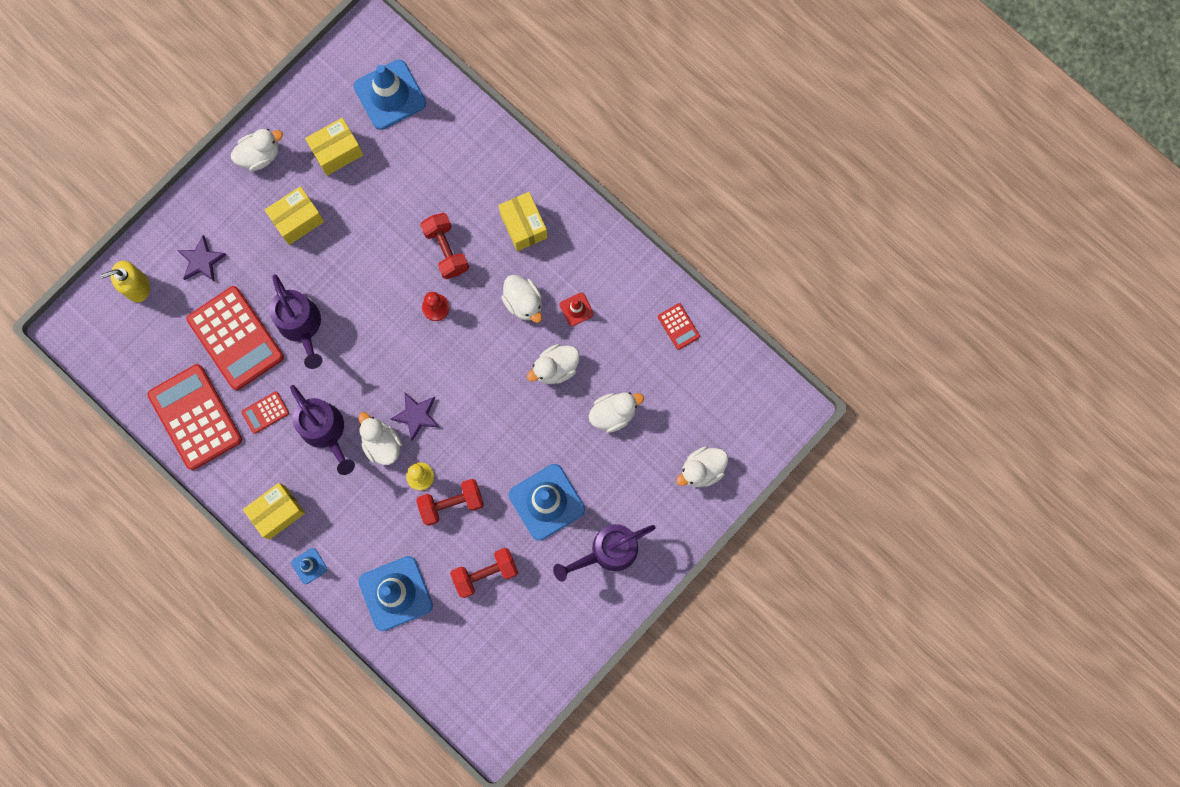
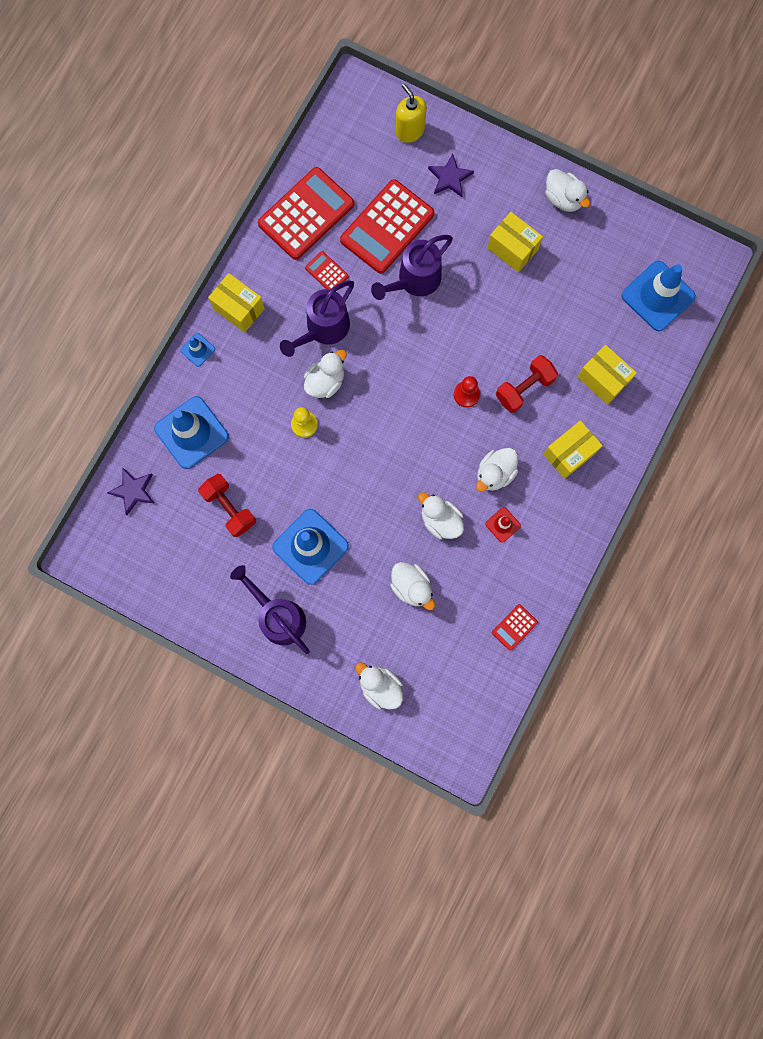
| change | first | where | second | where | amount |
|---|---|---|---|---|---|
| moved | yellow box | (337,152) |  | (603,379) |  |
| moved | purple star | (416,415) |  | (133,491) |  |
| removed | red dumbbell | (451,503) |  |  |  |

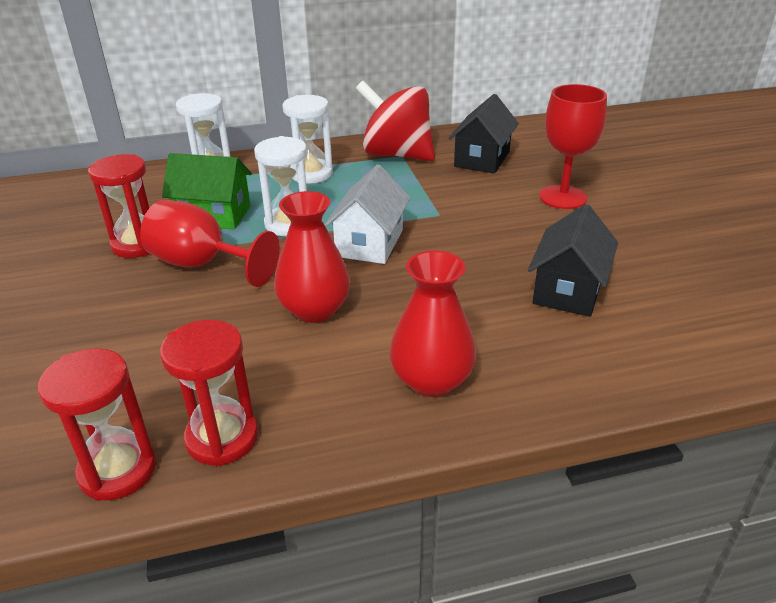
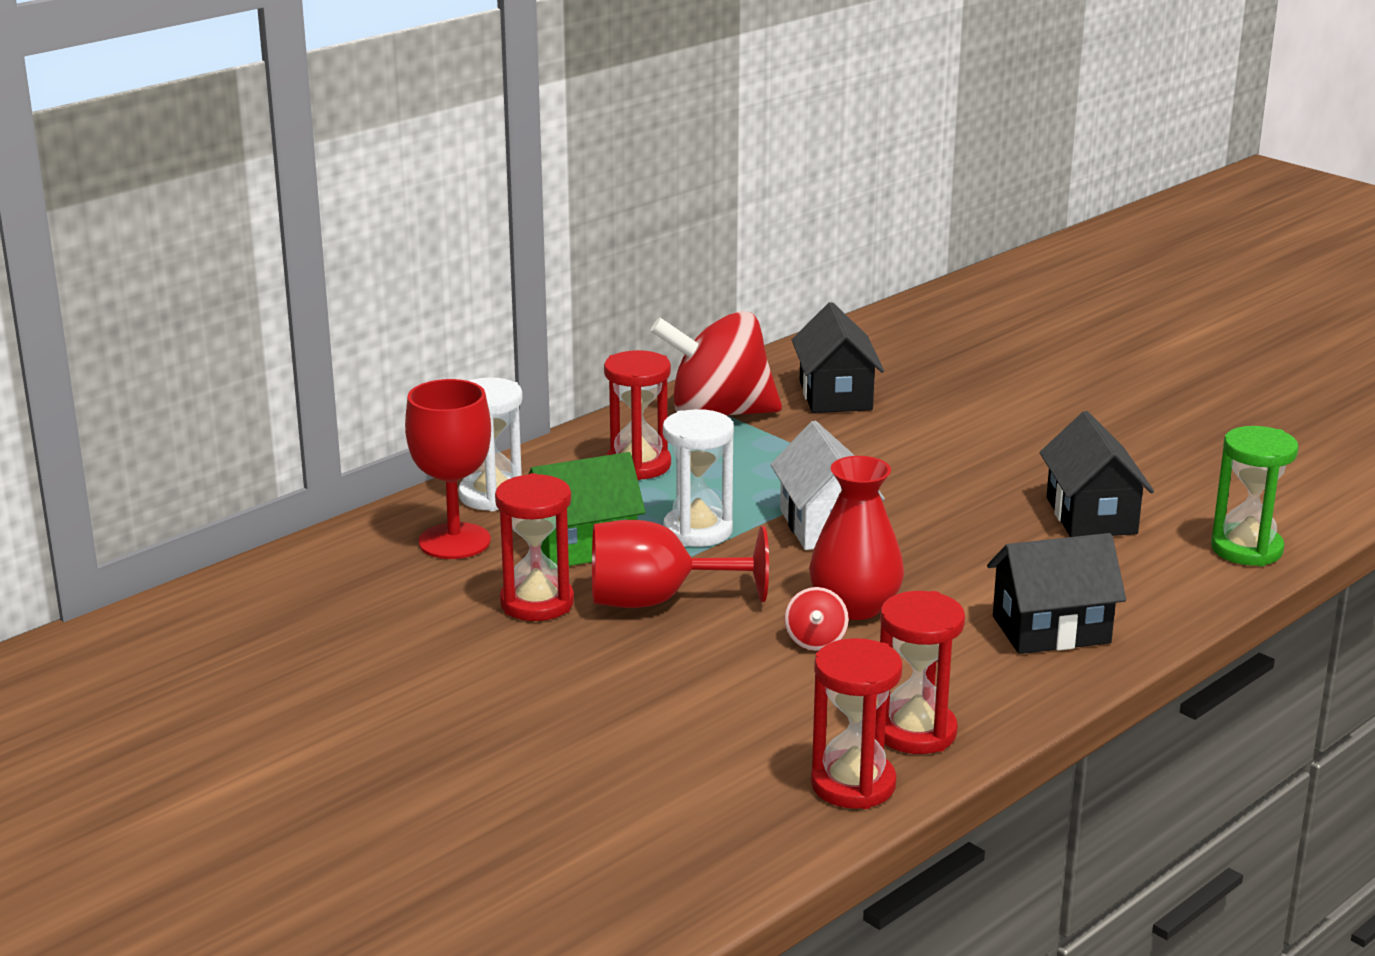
| change | first | where | second | where | amount |
|---|---|---|---|---|---|
| recoloured | white hourglass | (311,174) | red hourglass | (638,465) |  |
| replaced | red vase | (431,380) | black house | (1051,630) |  |
| moved | red goblet | (563,197) |  | (454,541) |  |
| added |  |  | red spinning top | (815,641) |  |
| added |  |  | green hourglass | (1246,549) |  |

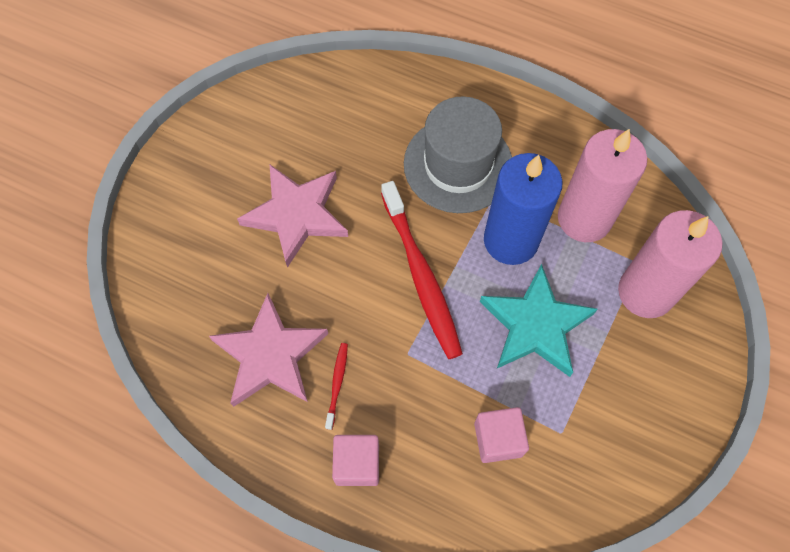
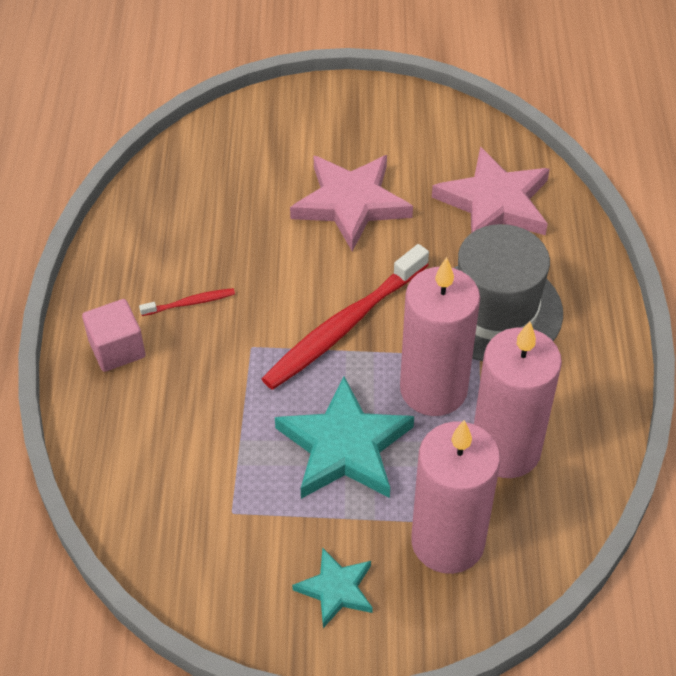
| change | first | where | second | where | amount |
|---|---|---|---|---|---|
| moved | pink star | (270,355) |  | (494,203) |  |
| removed | pink cube | (498,439) |  |  |  |
| recoloured | blue candle | (511,240) | pink candle | (433,389) |  |
| added |  |  | turquoise star | (336,589) |  |

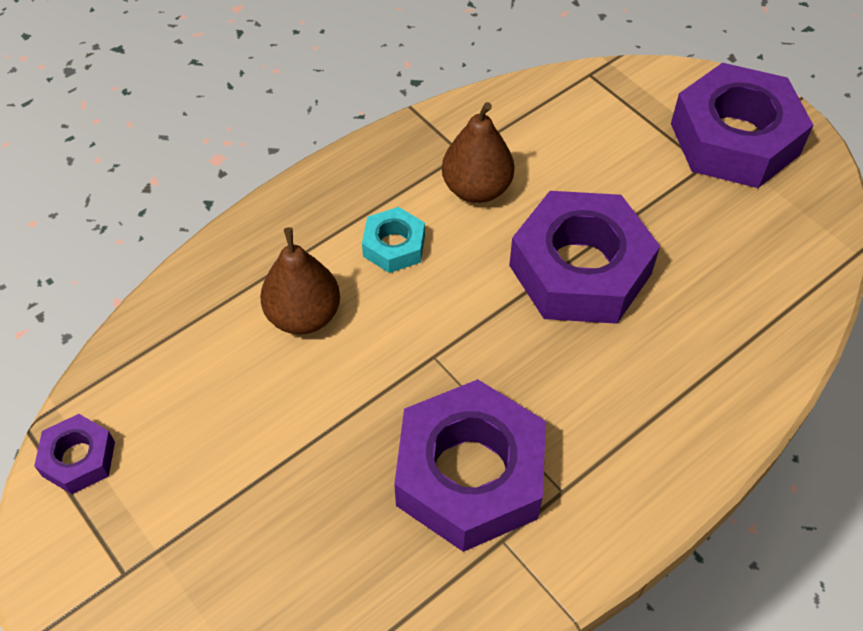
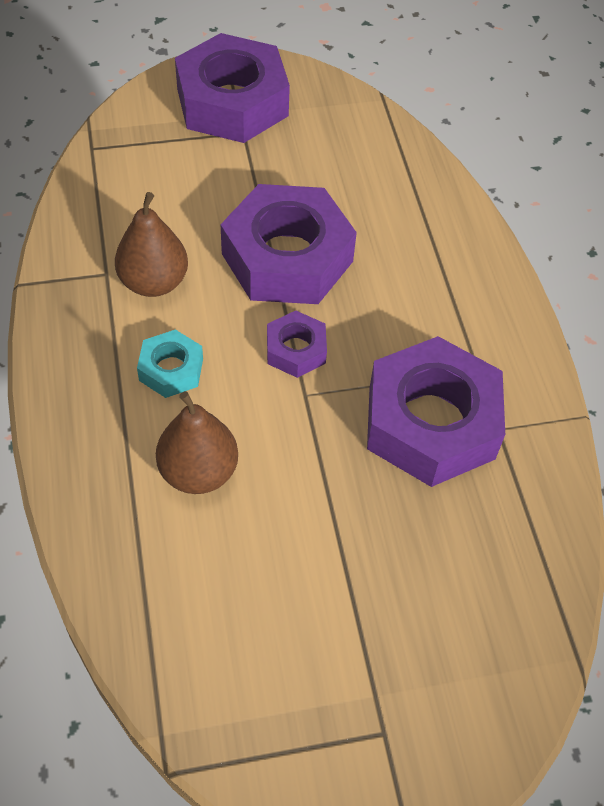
| change | first | where | second | where | amount |
|---|---|---|---|---|---|
| moved | purple nut | (79,459) |  | (296,350) |  |

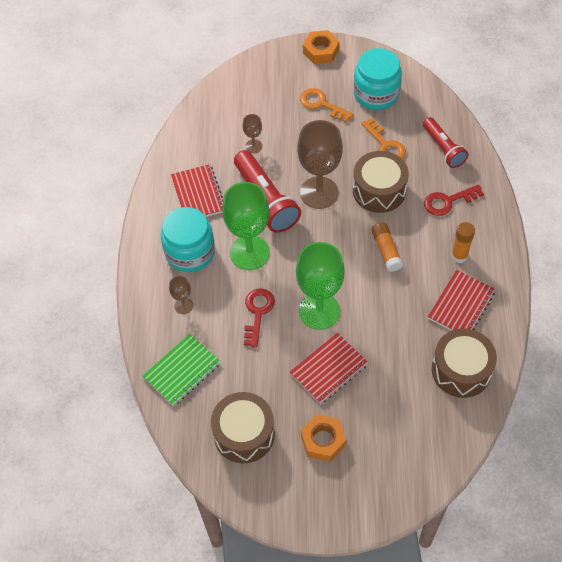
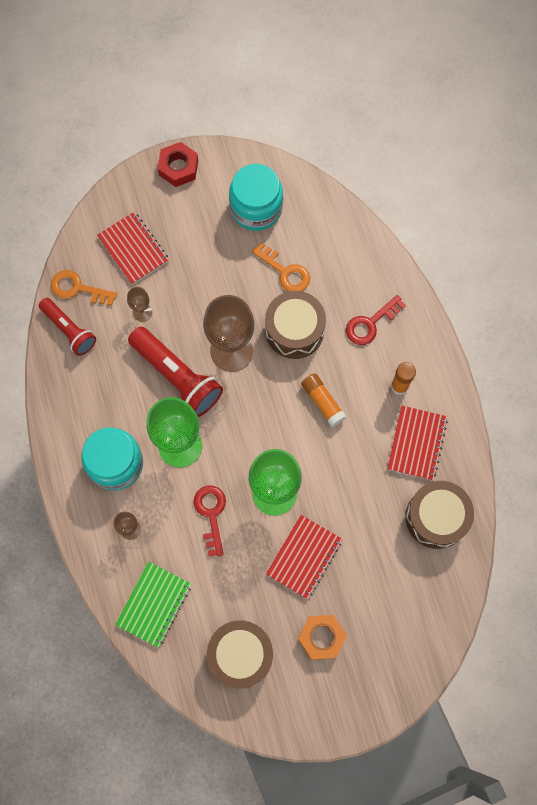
| change | first | where | second | where | amount |
|---|---|---|---|---|---|
| moved | red notebook | (198,194) |  | (133,249) |  |
| moved | orange key | (321,104) |  | (78,288) |  |
| recoloured | orange nut | (321,51) | red nut | (178,168) |  |
| moved | red flashlight | (443,148) |  | (69,330) |  |

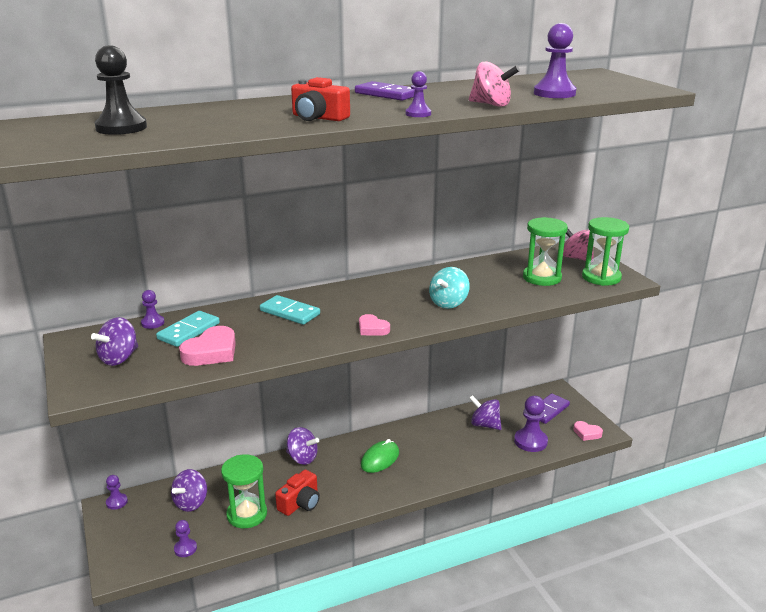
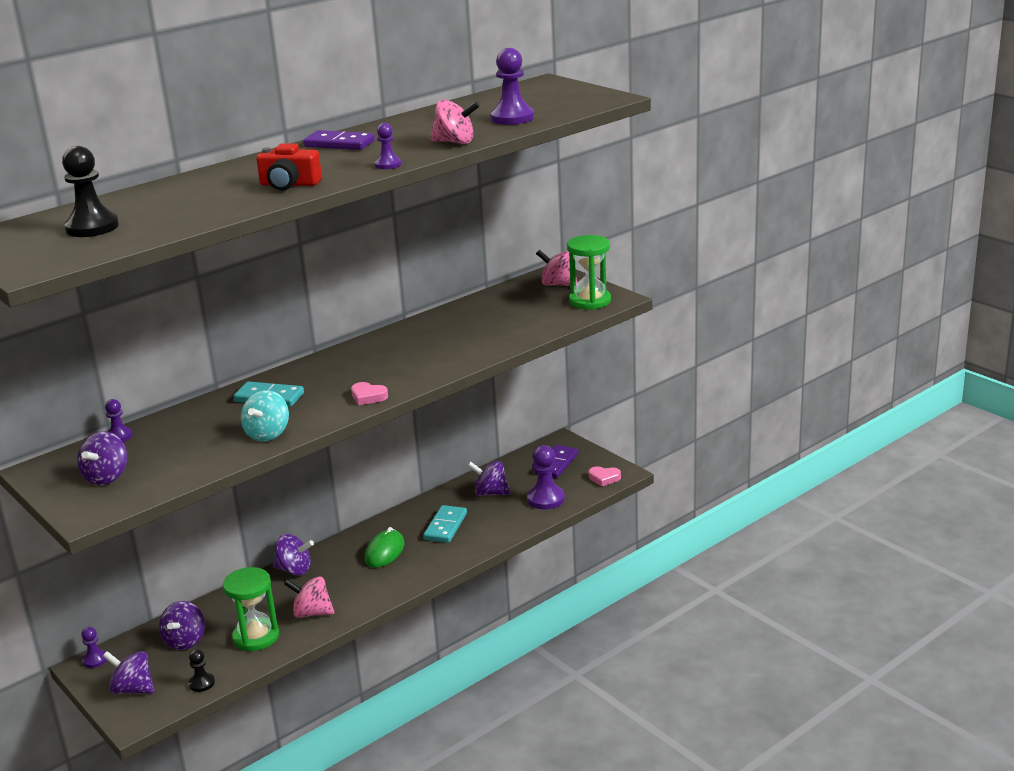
| change | first | where | second | where | amount |
|---|---|---|---|---|---|
| moved | turquoise domino | (188,331) |  | (445,526) |  |
| recoloured | purple pawn | (185,549) | black pawn | (202,683) |  |
| removed | pink heart | (211,352) |  |  |  |
| replaced | red camera | (300,503) | pink spinning top | (312,613) |  |
| moved | turquoise spinning top | (448,303) |  | (268,434) |  |
| removed | green hourglass | (542,278) |  |  |  |
| added |  |  | purple spinning top | (133,689) |  |

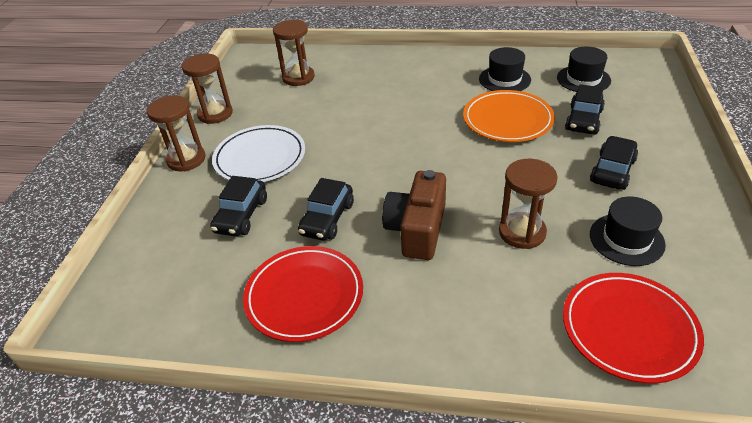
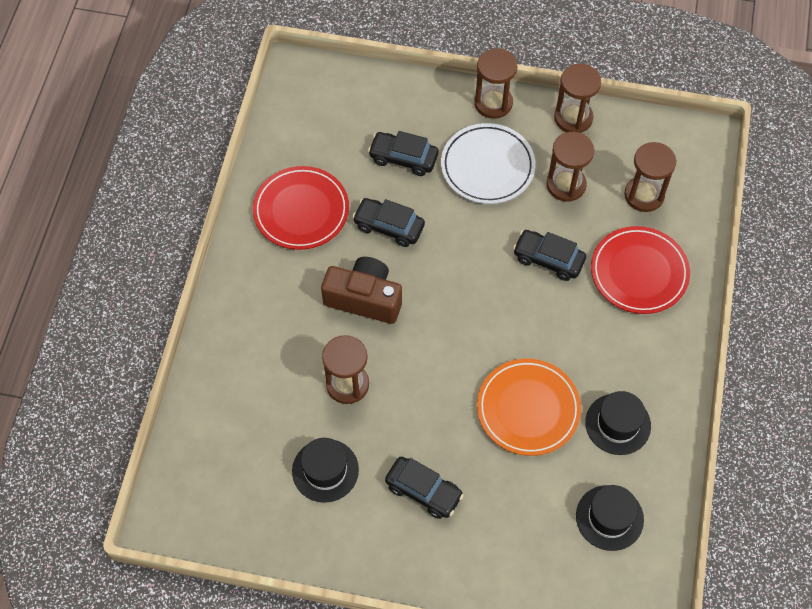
| change | first | where | second | where | amount |
|---|---|---|---|---|---|
| moved | red plate | (629,329) |  | (639,272) |  |
| moved | black car | (583,120) |  | (548,259) |  |
| added |  |  | brown hourglass | (566,185) |  |

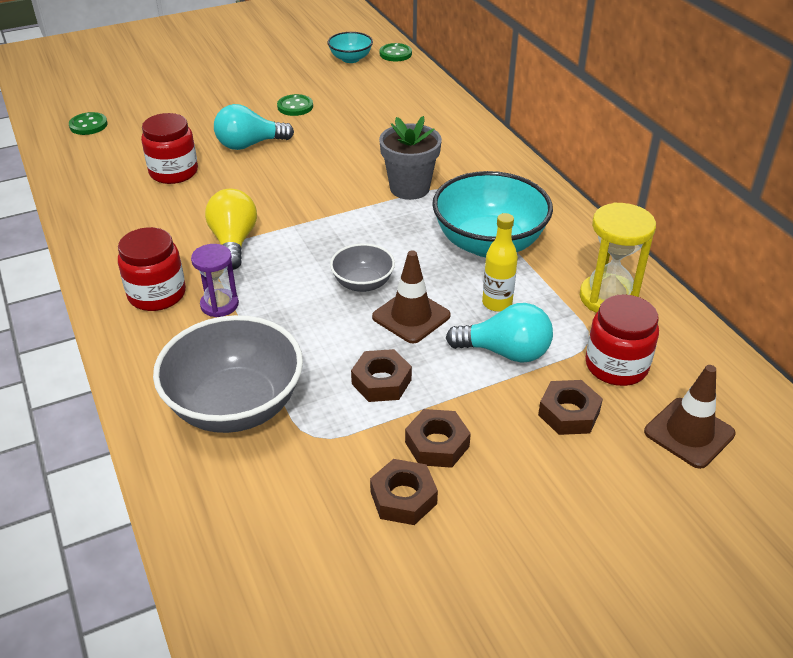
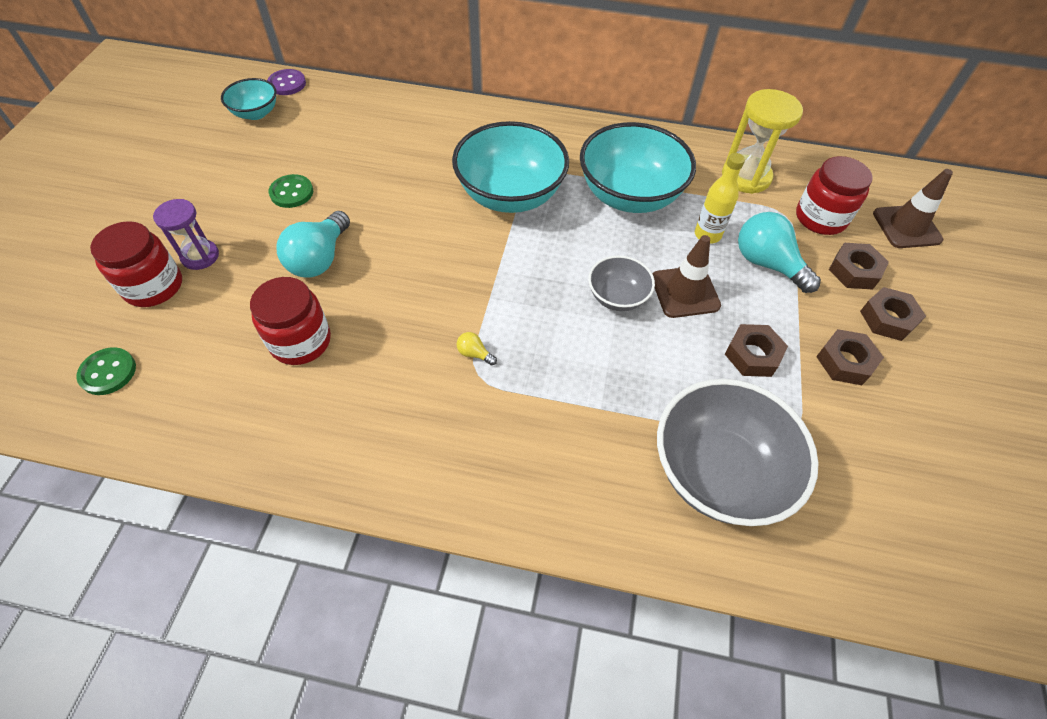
| change | first | where | second | where | amount |
|---|---|---|---|---|---|
| moved | red jar | (157,294) |  | (153,286) |  |
| moved | purple hourglass | (219,305) |  | (200,256) |  |
| resized | yellow light bulb | (233,242) |  | (474,354) | x0.43 |
| moved | brown nut | (403,498) |  | (888,318) |  |
| recoloured | green button | (395,54) | purple button | (287,84) |  |
| replaced | grey flower pot | (409,188) | turquoise bowl | (510,195) |  |
| turned | turquoise light bulb | (505,352) |  | (767,264) | 90 degrees counterclockwise |

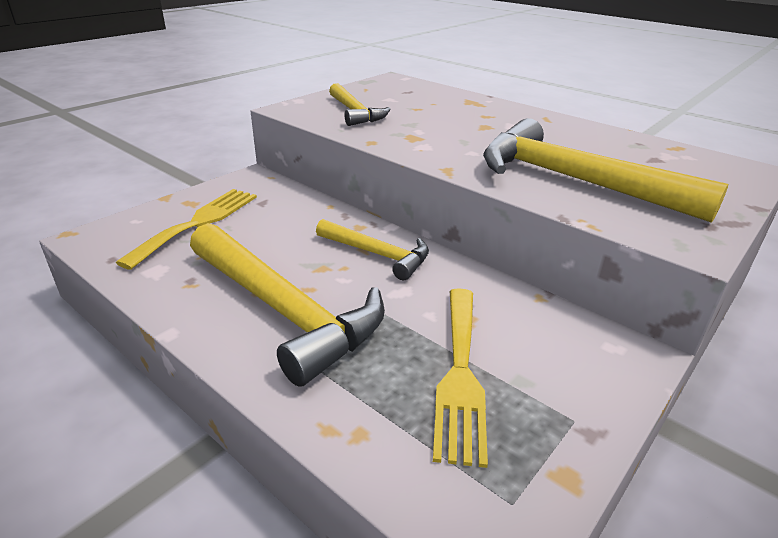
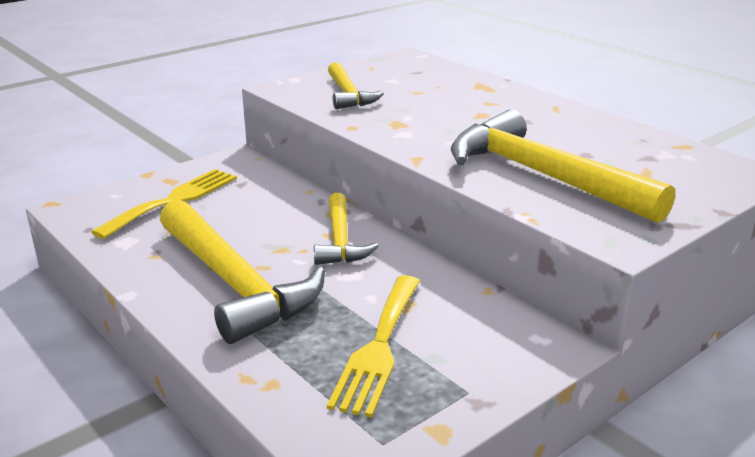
| change | first | where | second | where | amount |
|---|---|---|---|---|---|
| turned | yellow hammer | (377,254) |  | (340,240) | 45 degrees clockwise |

